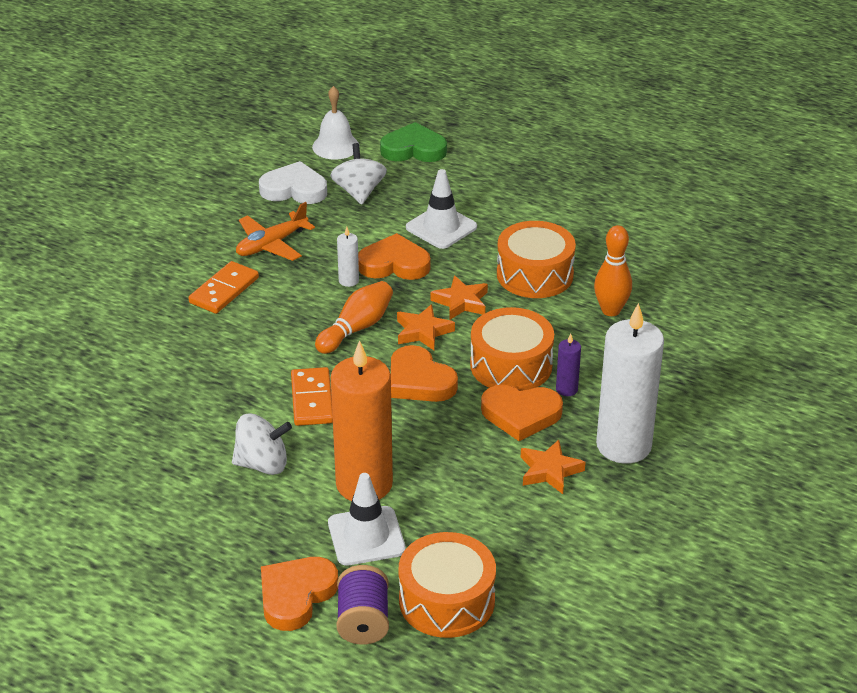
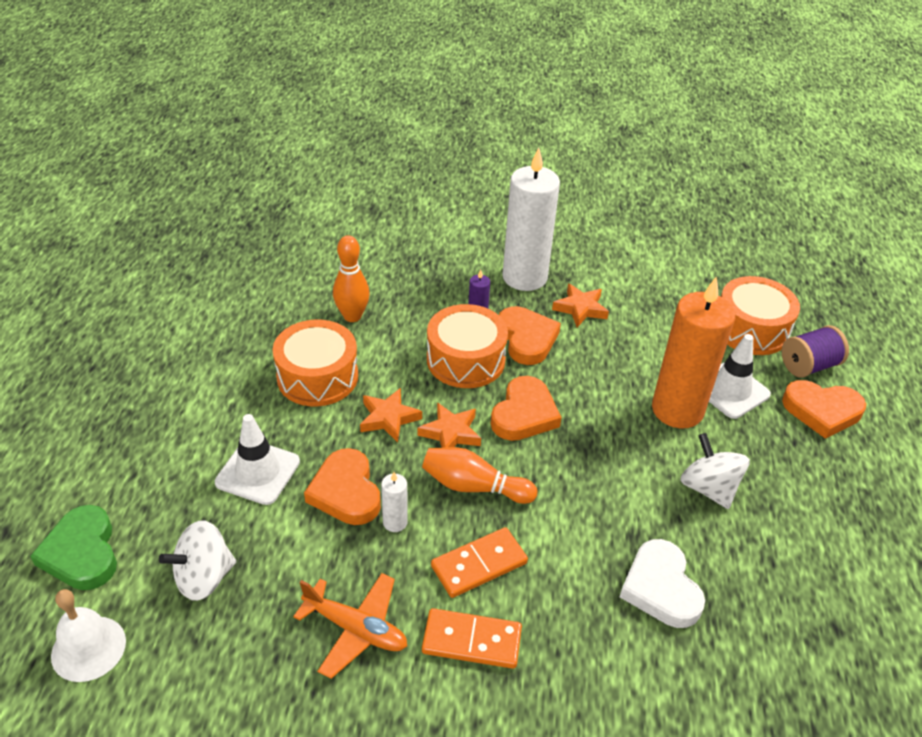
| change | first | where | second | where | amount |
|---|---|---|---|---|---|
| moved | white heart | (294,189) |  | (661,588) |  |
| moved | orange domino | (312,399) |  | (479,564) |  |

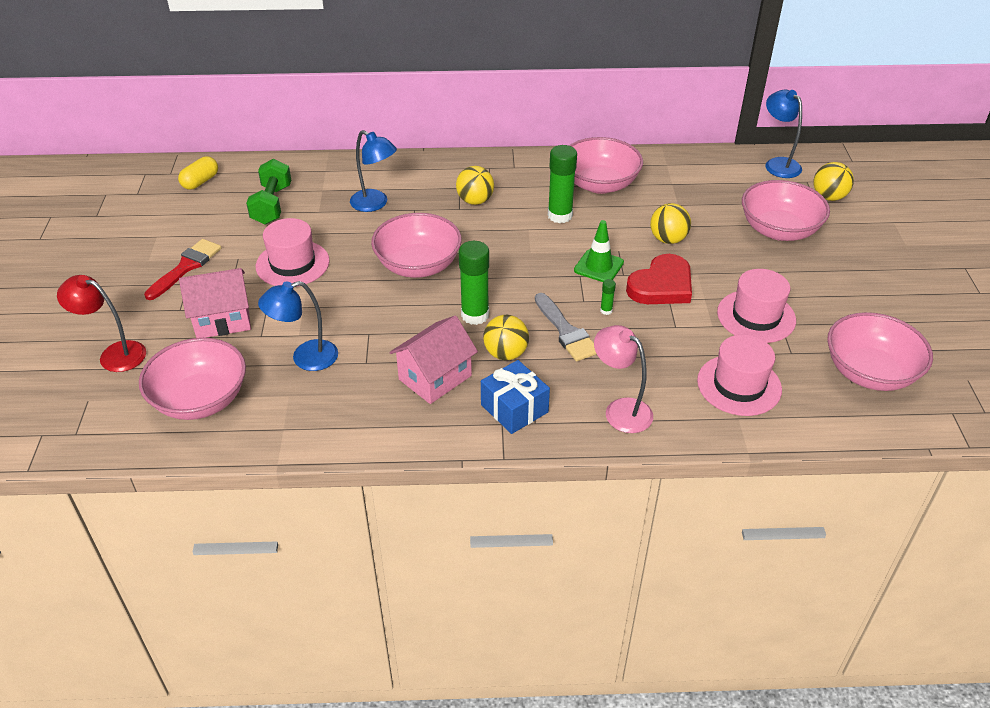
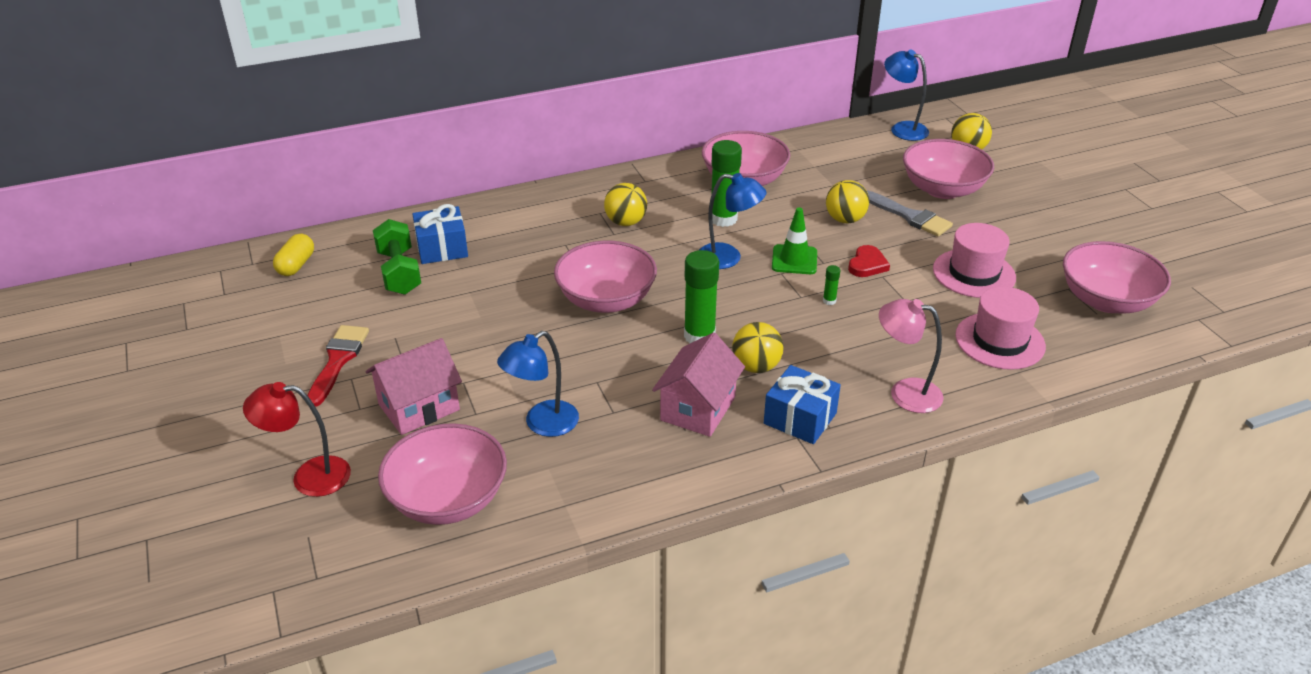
| change | first | where | second | where | amount |
|---|---|---|---|---|---|
| removed | pink hat | (292,264) |  |  |  |
| moved | blue lamp | (375,204) |  | (728,258) |  |
| moved | grey brush | (566,331) |  | (909,216) |  |
| resized | red heart | (661,285) |  | (867,264) | x0.58 |
| added |  |  | blue gift | (442,248) |  |

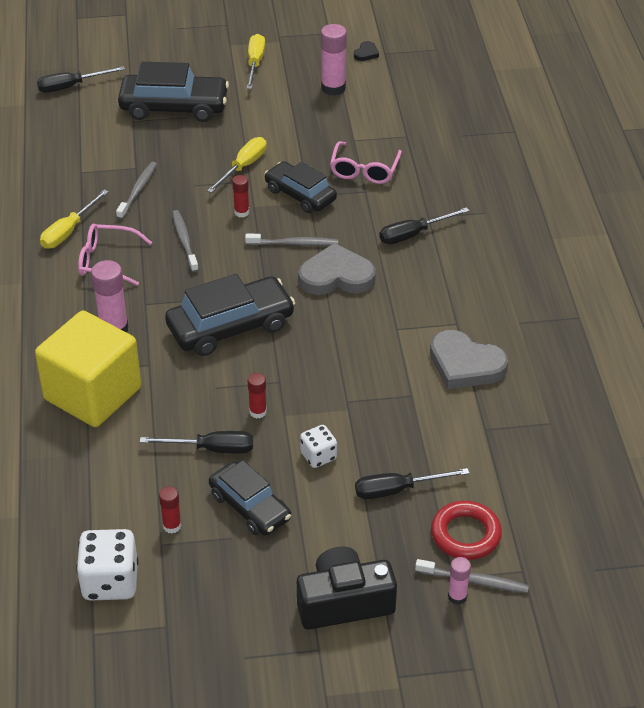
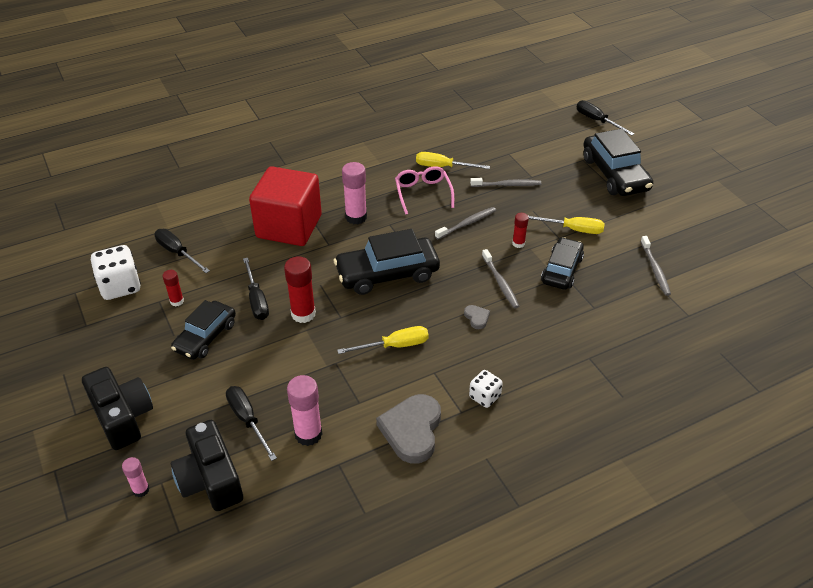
| change | first | where | second | where | amount |
|---|---|---|---|---|---|
| recoloured | yellow cube | (92,393) | red cube | (289,226) |  |
| turned | black car | (230,326) |  | (387,274) | 120 degrees clockwise |
| moved | yellow screwdriver | (255,63) |  | (394,346) |  |
| resized | red glue stick | (258,412) |  | (303,314) | x1.76 |
| resized | grey heart | (336,276) |  | (477,318) | x0.44 |
| moved | white dice | (318,456) |  | (484,397) |  |
| moved | pink glue stick | (333,88) |  | (308,434) |  |
| removed | pink glasses | (364,170) |  |  |  |
| removed | black heart | (366,53) |  |  |  |
| moved | black screwdriver | (413,234) |  | (177,253) |  |
| moved | grey toothbrush | (474,581) |  | (655,270) |  |
| replaced | red ring | (465,534) | black camera | (210,479) |  |

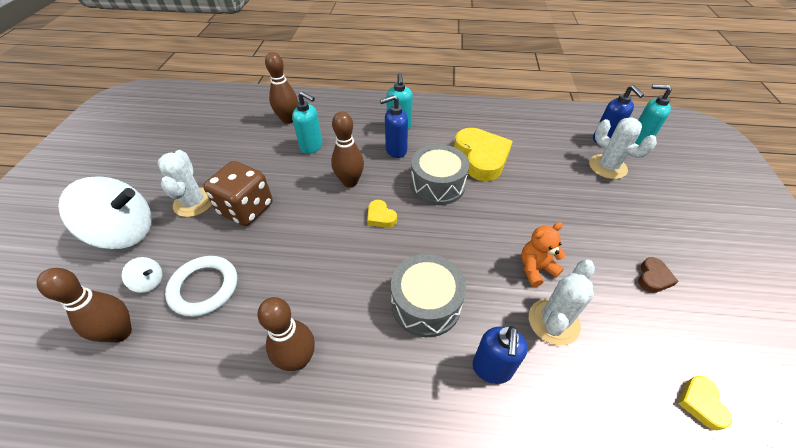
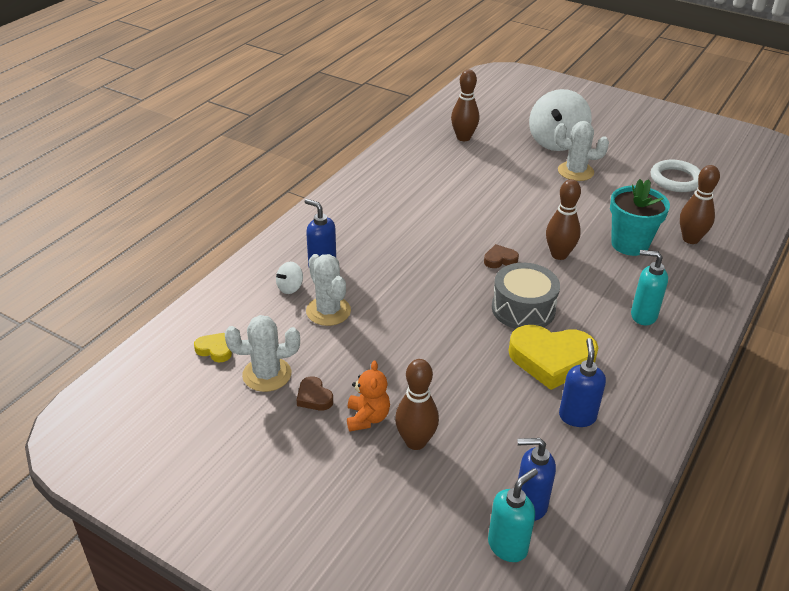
| change | first | where | second | where | amount |
|---|---|---|---|---|---|
| moved | white spinning top | (149,282) |  | (290,288) |  |
| moved | white ring | (204,288) |  | (676,179) |  |
| removed | brown dice | (246,209) |  |  |  |
| moved | brown bowling pin | (298,359) |  | (415,441) |  |
| replaced | turquoise soap dispenser | (311,147) | turquoise flower pot | (630,244) |  |
| recoloured | yellow heart | (380,216) | brown heart | (500,260) |  |
| moved | blue soap dispenser | (395,150) |  | (577,416) |  |
| removed | grey drum | (426,304) |  |  |  |
| moved | orange teddy bear | (536,269) |  | (367,418) |  |
| moved | white cactus | (607,167) |  | (267,374) |  |

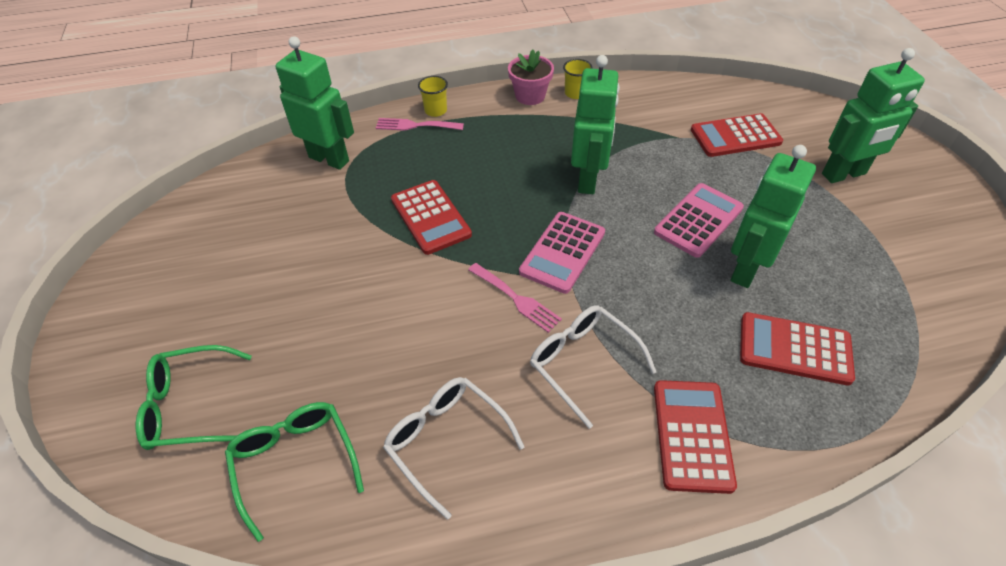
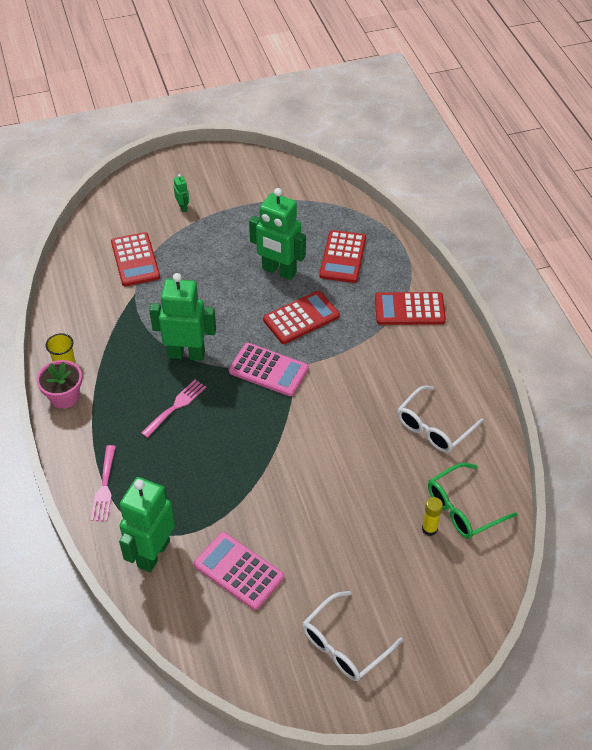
| change | first | where | second | where | amount |
|---|---|---|---|---|---|
| removed | green glasses | (189,406) |  |  |  |
| moved | red calculator | (430,217) |  | (301,318) |  |
| removed | yellow cup | (435,110) |  |  |  |
| moved | pink fork | (516,299) |  | (176,406) |  |
| moved | white glasses | (582,362) |  | (344,645) |  |
| moved | pink calculator | (698,220) |  | (238,571) |  |
| resized | green robot | (844,174) |  | (183,207) | x0.42 |
| added |  |  | yellow glue stick | (429,529) |  |

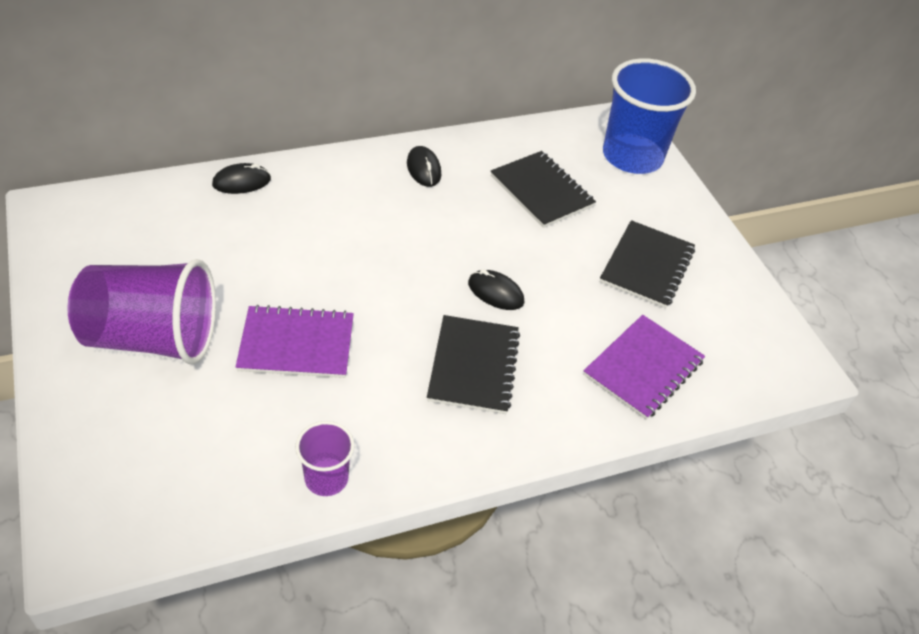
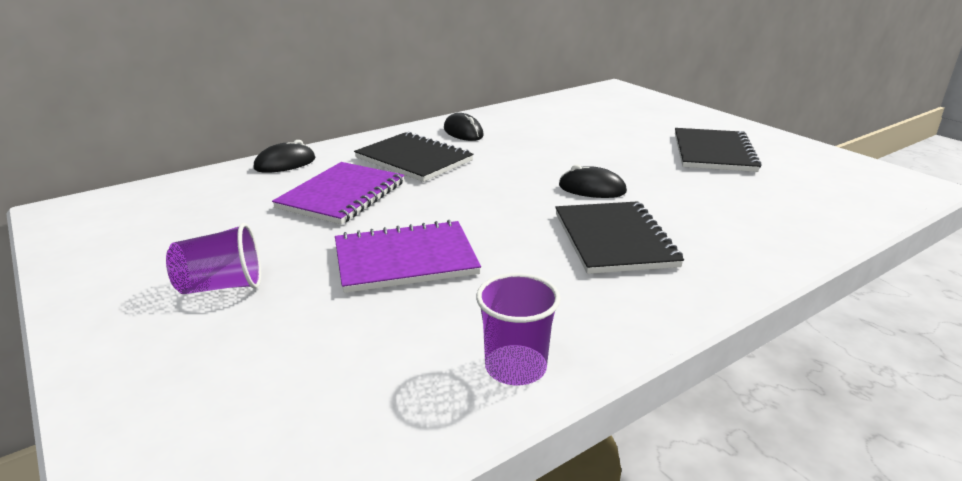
| change | first | where | second | where | amount |
|---|---|---|---|---|---|
| resized | purple cup | (152,338) |  | (221,286) | x0.50 |
| moved | black notebook | (541,191) |  | (414,159) |  |
| moved | purple notebook | (643,368) |  | (342,195) |  |
| removed | blue cup | (632,156) |  |  |  |

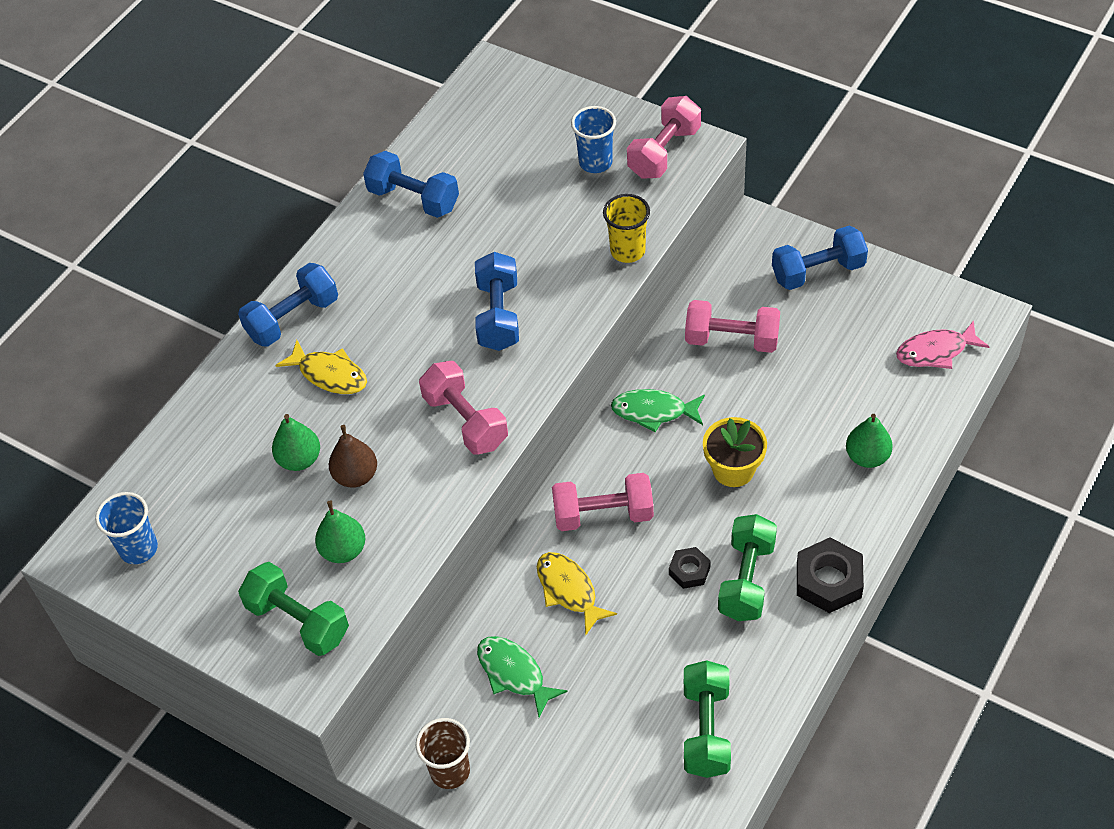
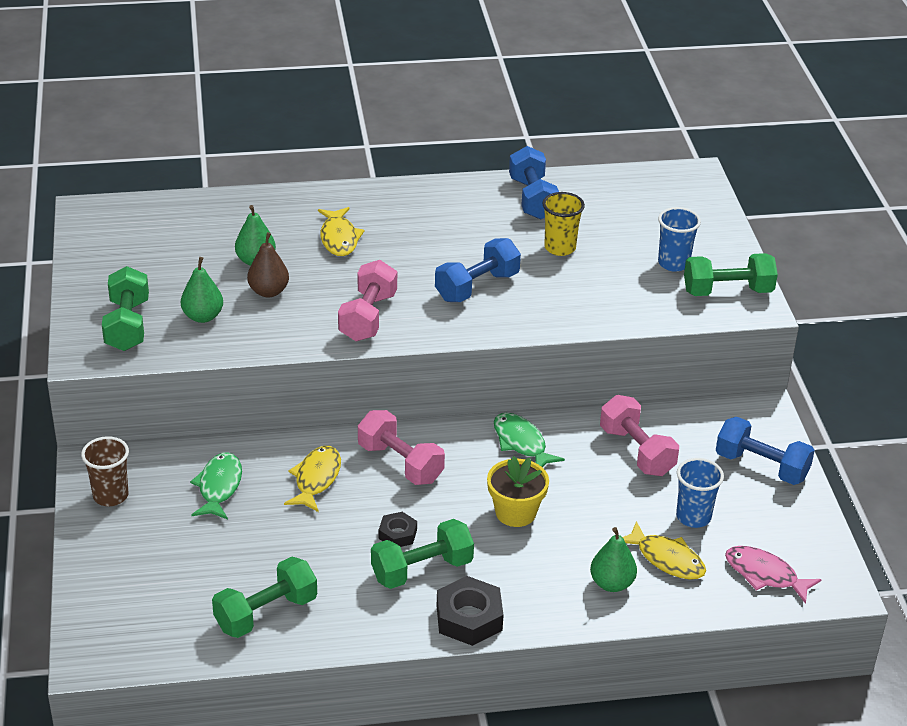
| change | first | where | second | where | amount |
|---|---|---|---|---|---|
| moved | blue cup | (139,549) |  | (693,517) |  |
| removed | blue dumbbell | (293,319) |  |  |  |
| moved | yellow cup | (627,251) |  | (560,248) |  |
| recoloured | pink dumbbell | (664,152) | green dumbbell | (727,291) |  |
| added |  |  | yellow fish | (666,559) |  |

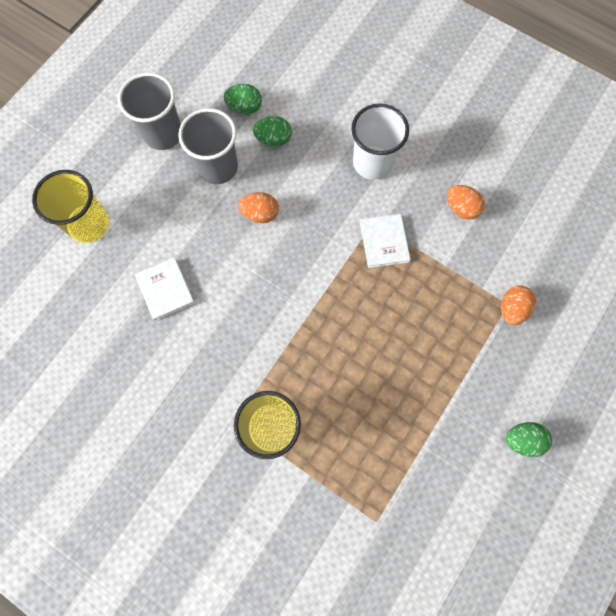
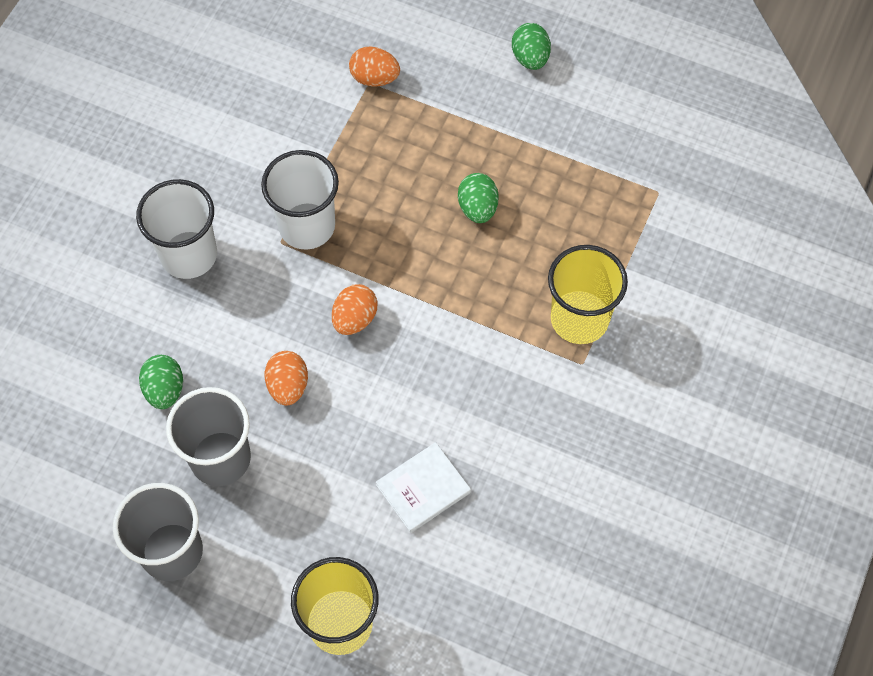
| change | first | where | second | where | amount |
|---|---|---|---|---|---|
| moved | green egg | (244,107) |  | (477,208) |  |
| replaced | white book | (384,242) | white cup | (307,226) |  |
| moved | orange egg | (461,208) |  | (355,319) |  |

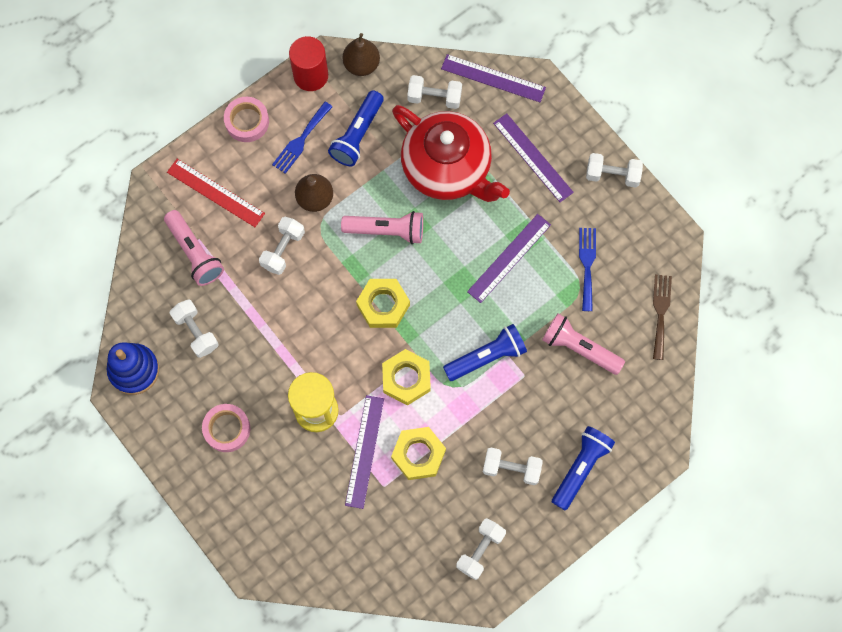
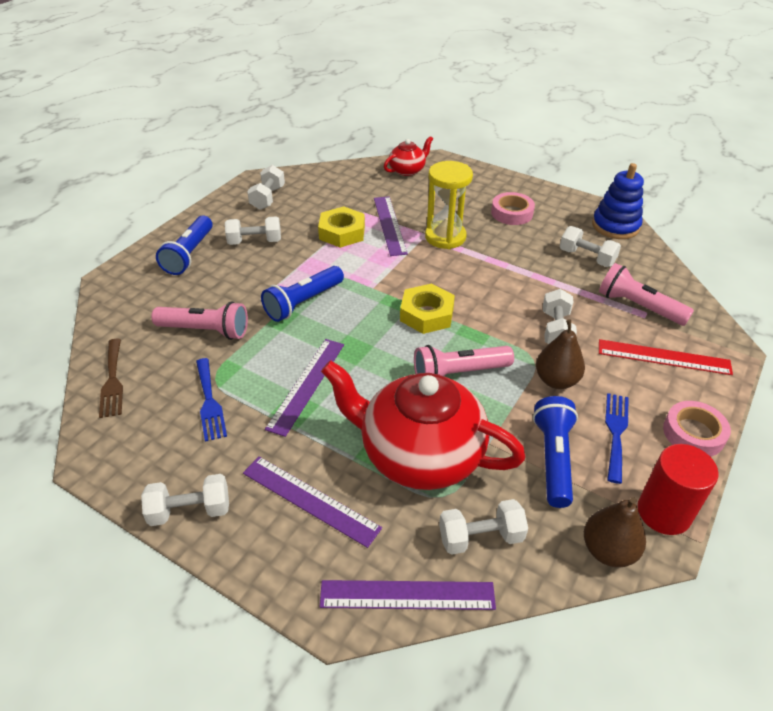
| change | first | where | second | where | amount |
|---|---|---|---|---|---|
| removed | yellow nut | (406,379) |  |  |  |
| added |  |  | red teapot | (407,170) |  |

